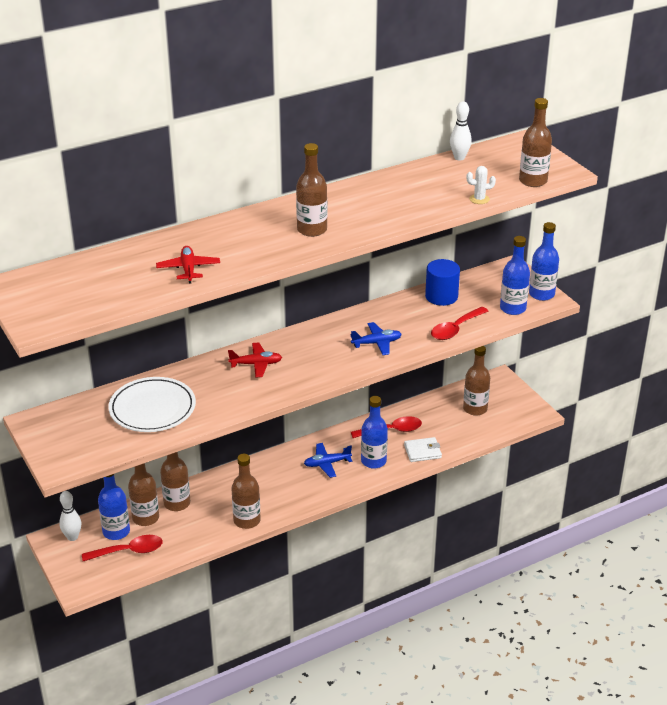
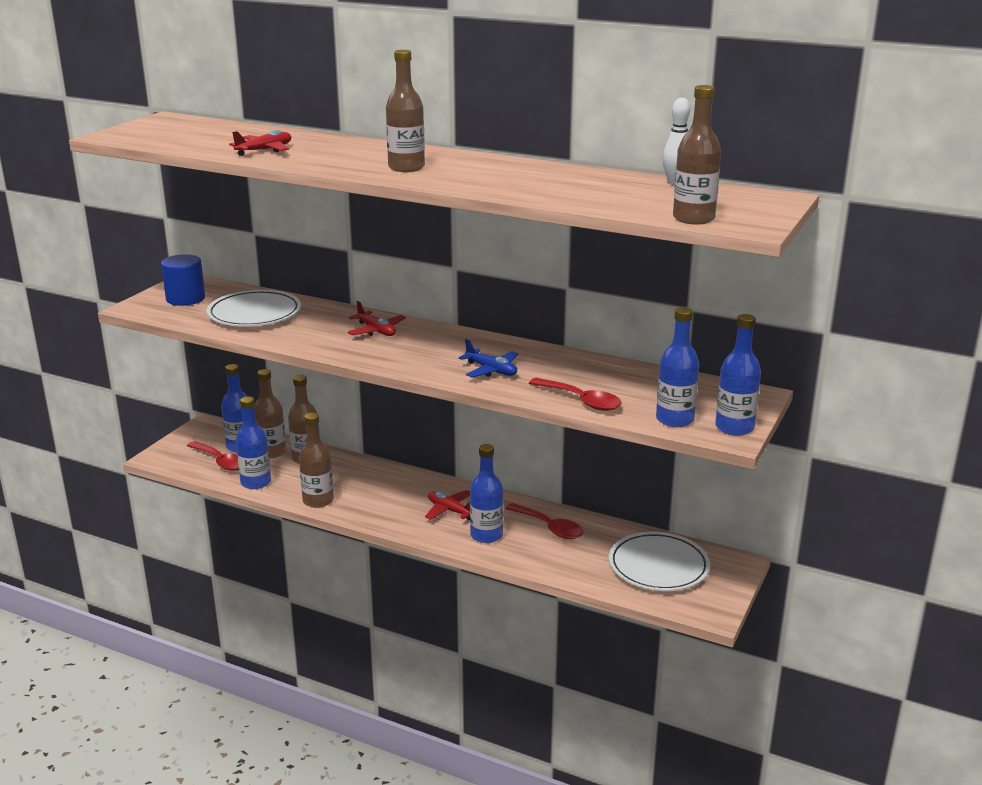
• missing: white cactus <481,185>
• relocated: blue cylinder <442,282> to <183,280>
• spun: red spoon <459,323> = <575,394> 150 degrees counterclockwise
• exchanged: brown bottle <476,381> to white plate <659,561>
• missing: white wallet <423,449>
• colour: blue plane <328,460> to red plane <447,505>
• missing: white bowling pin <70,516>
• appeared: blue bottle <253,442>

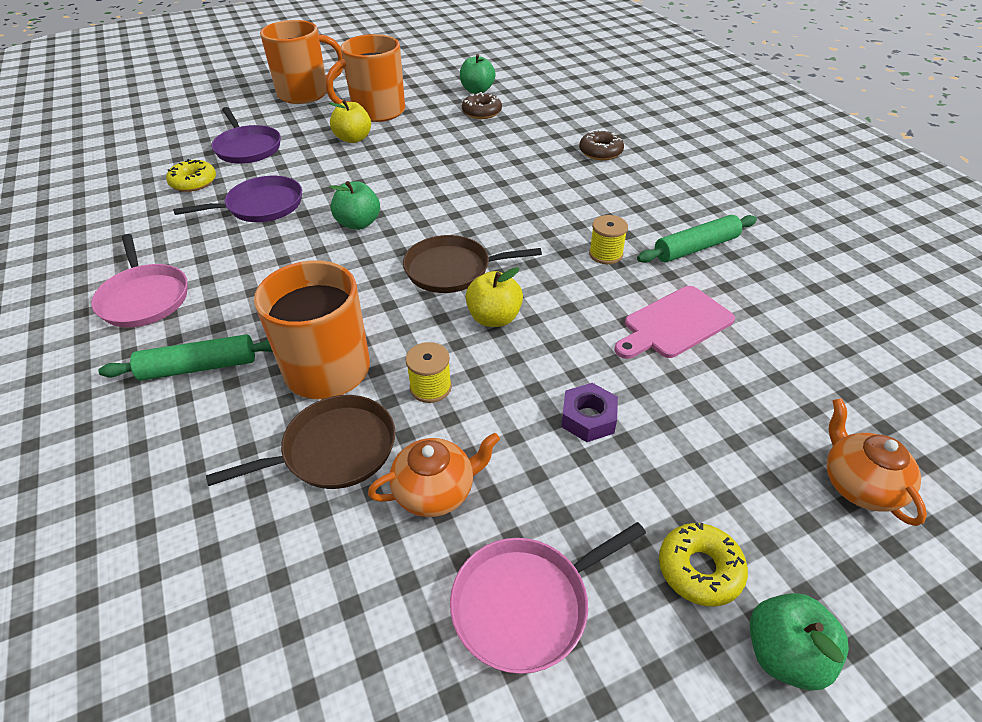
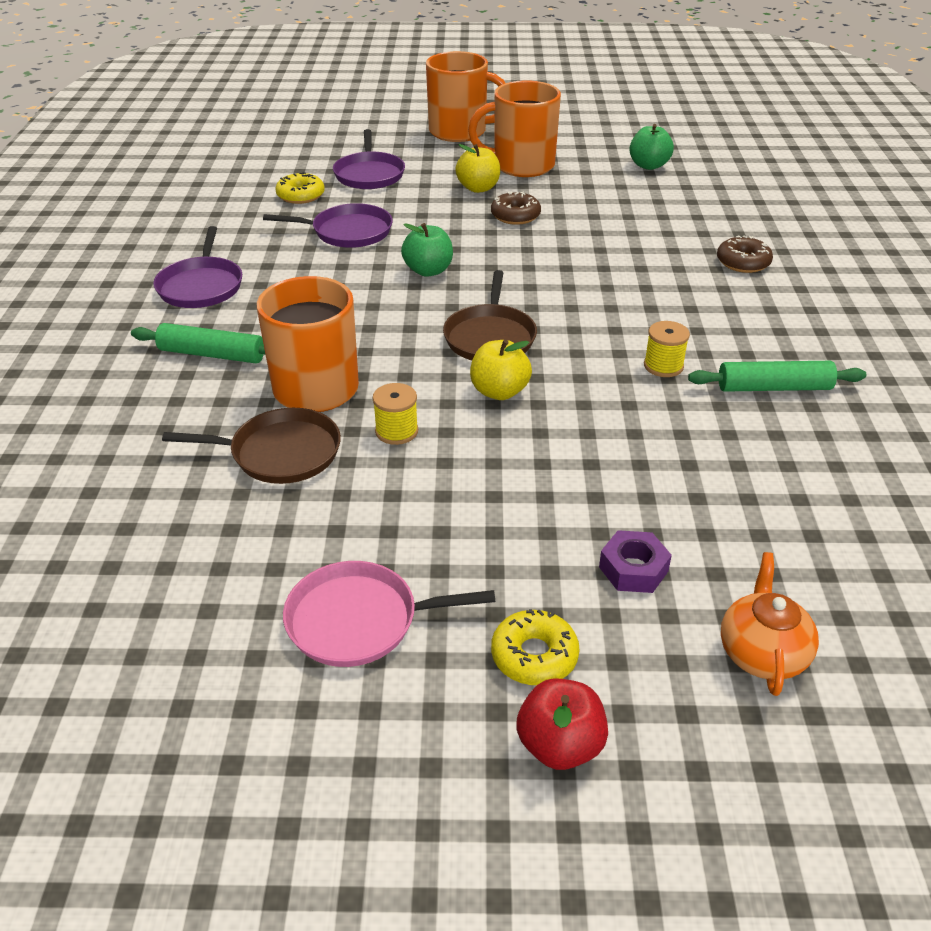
• relocated: brown donut <482,105> to <516,208>
• colour: pink pan <139,280> to purple pan <197,267>
• spun: brown pan <472,264> = <490,315> 105 degrees counterclockwise
• missing: pink cutting board <674,322>
• relocated: purple nut <589,412> to <635,561>
• missing: orange teapot <434,475>
• colour: green apple <799,642> to red apple <562,724>

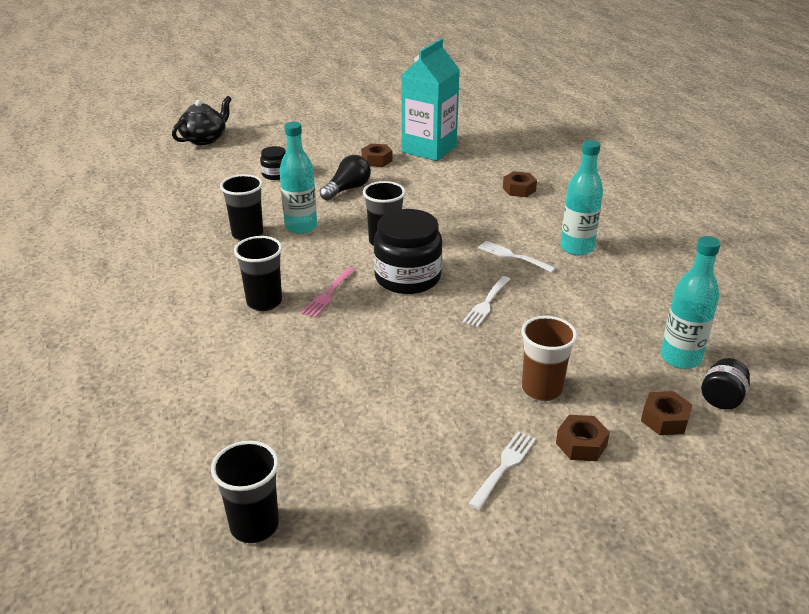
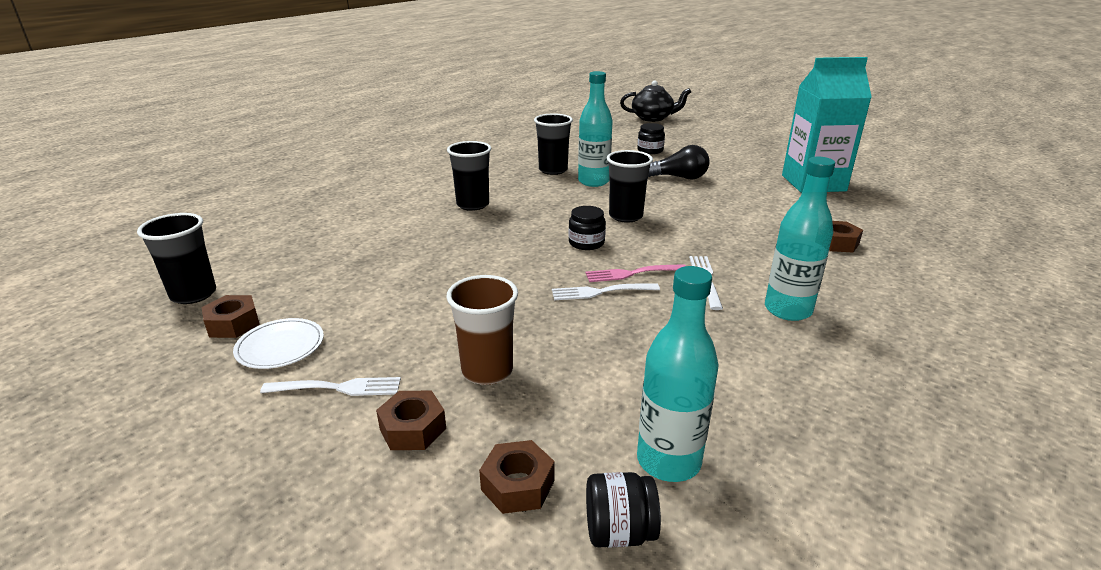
• relocated: brown nut <377,155> to <231,316>
• size: black jar <408,251> = <587,228> x0.50
• relocated: pink fork <328,292> to <635,273>
• appeared: white plate <278,343>

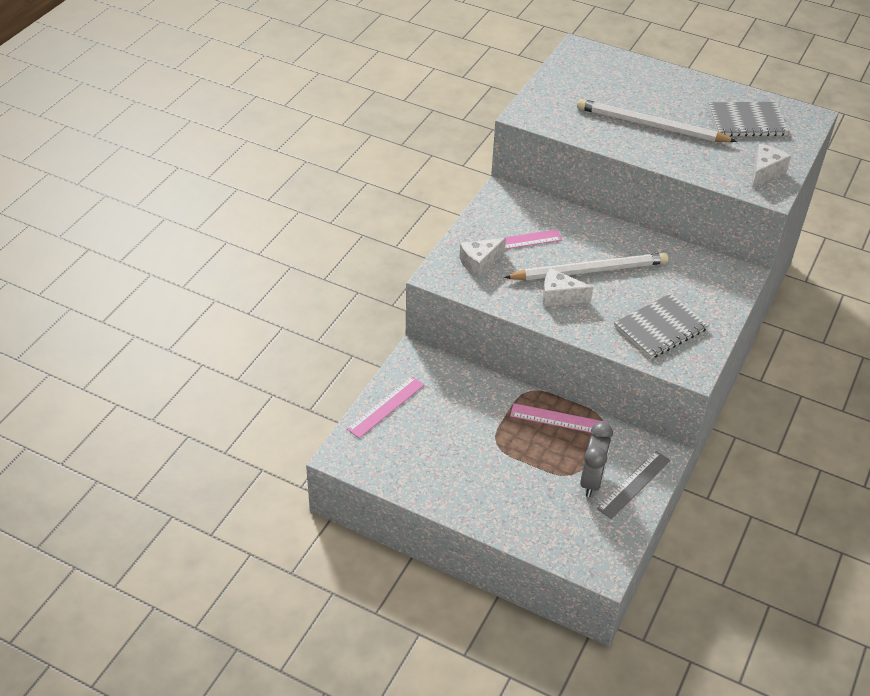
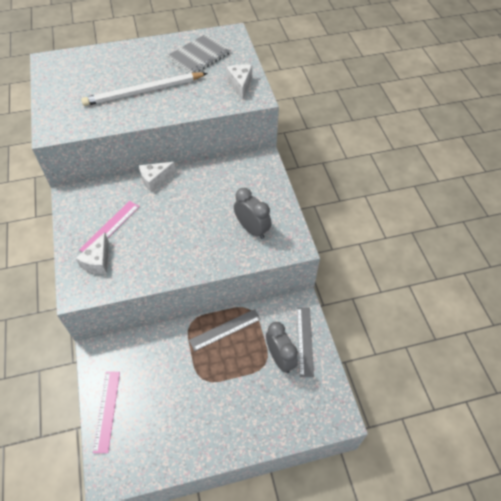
• missing: white pencil <586,266>
• relocated: white cheese <568,287> to <157,177>
• exchanged: grey notebook <661,326> to grey clock <253,213>
• colour: pink ruler <559,418> to grey ruler <225,330>

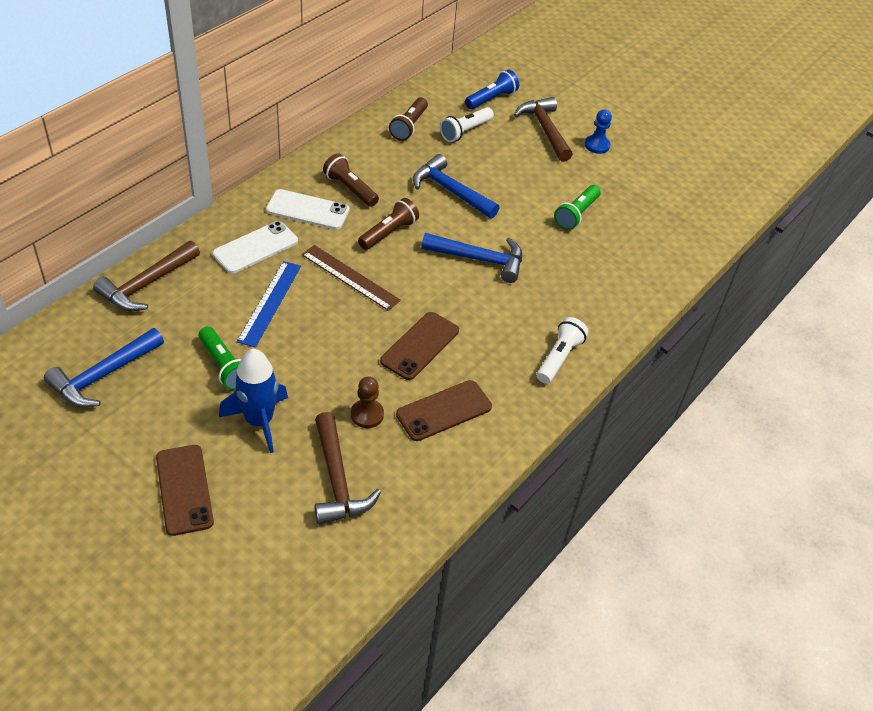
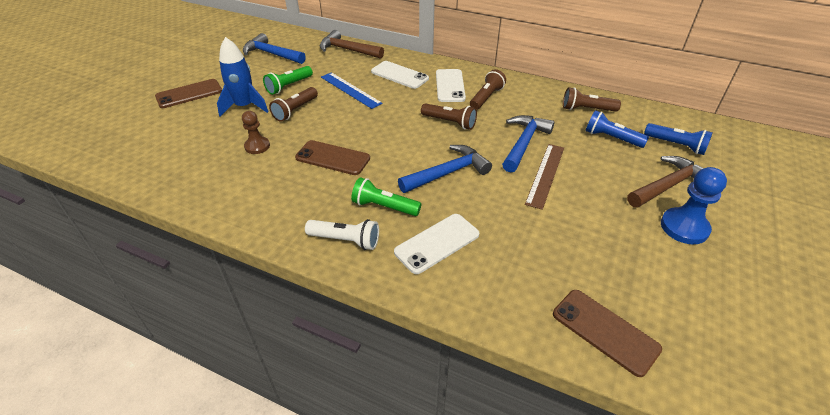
• colour: white flashlight <467,124> to blue flashlight <617,129>
• size: blue pawn <598,131> = <694,205> x1.53
• relocated: green flashlight <577,207> to <386,196>
• spun: blue hammer <471,258> = <445,169> 120 degrees counterclockwise
• relocated: brown ruler <351,278> to <544,177>
• spun: blue ruler <269,304> = <352,90> 45 degrees clockwise
• relocated: brown phone <444,410> to <607,333>
• missing: brown hammer <347,468>
• appeared: brown flashlight <293,104>
• appeared: white phone <436,244>

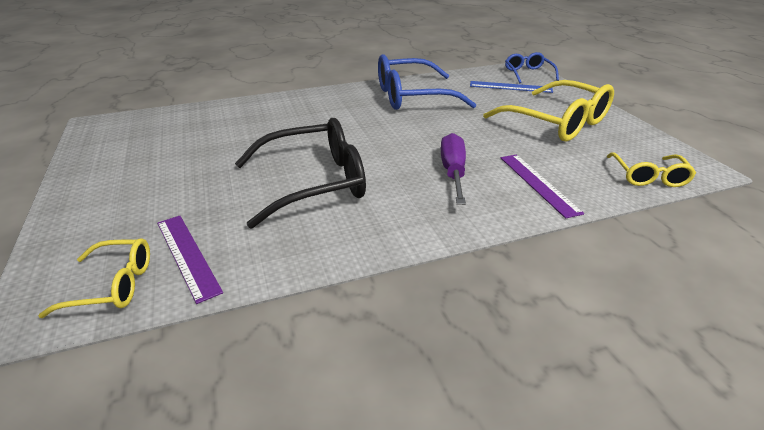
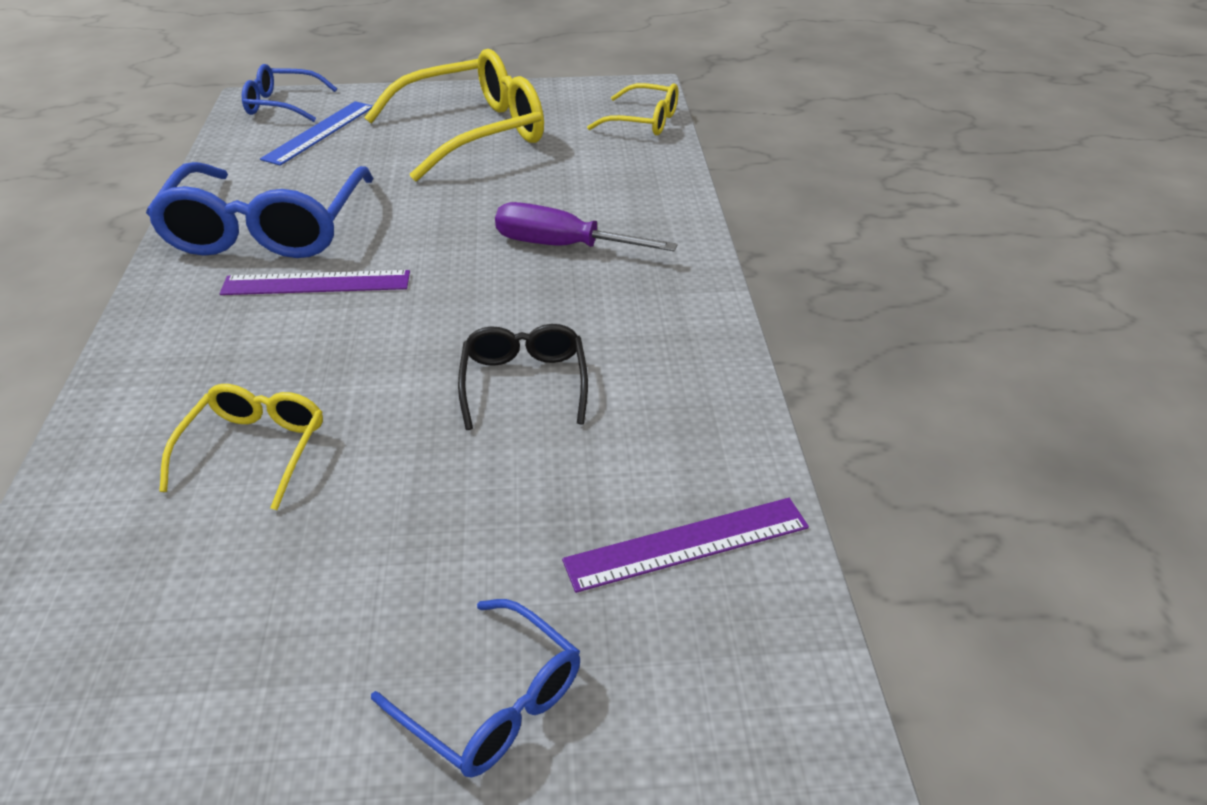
• size: black glasses <300,173> = <523,377> x0.54
• relocated: purple ruler <542,187> to <315,282>
• relocated: yellow glasses <94,278> to <241,447>
• appeared: blue glasses <475,688>

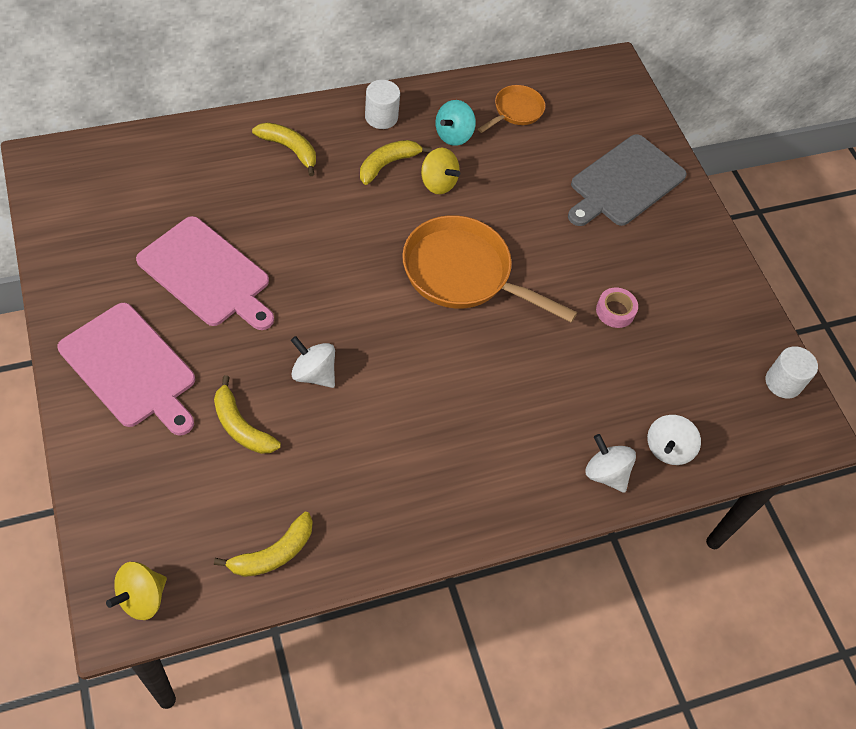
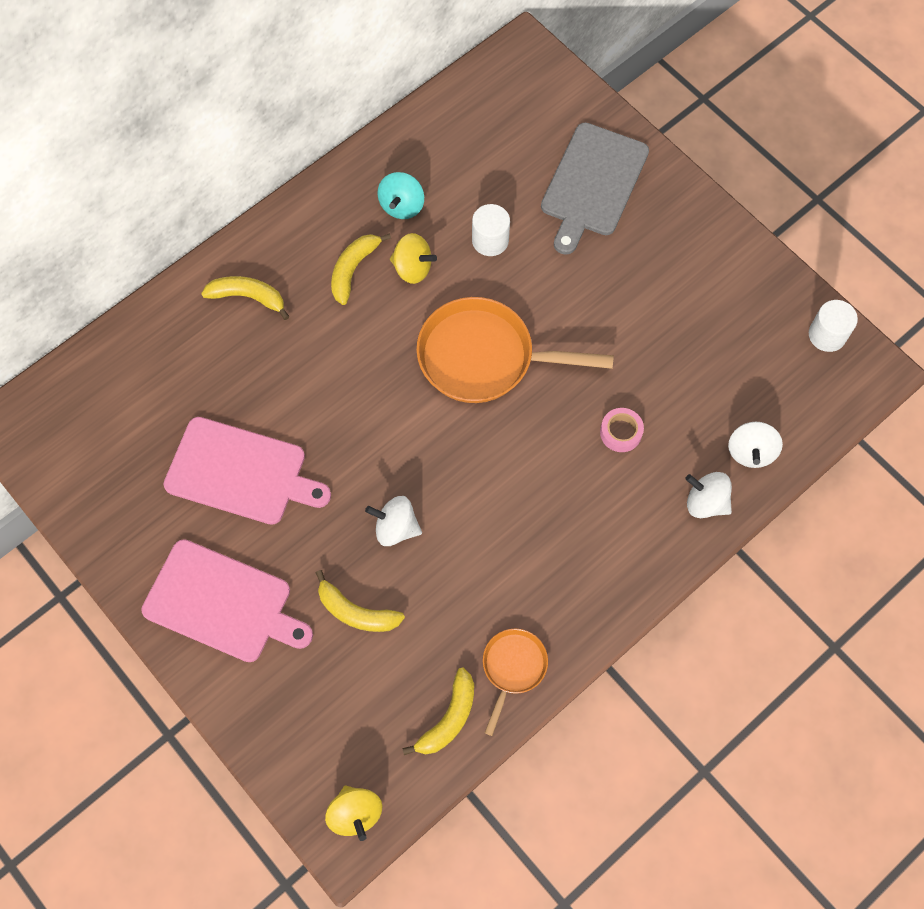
• relocated: white cylinder <382,104> to <491,230>
• relocated: orange pan <511,109> to <515,682>
• relocated: pink tape <617,308> to <622,430>
• spun: yellow spinning top <136,591> = <354,813> 45 degrees counterclockwise

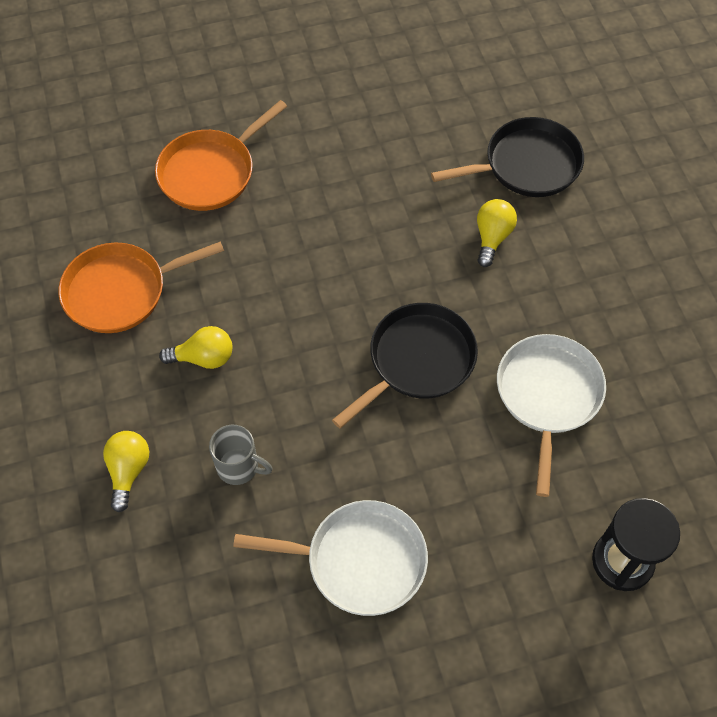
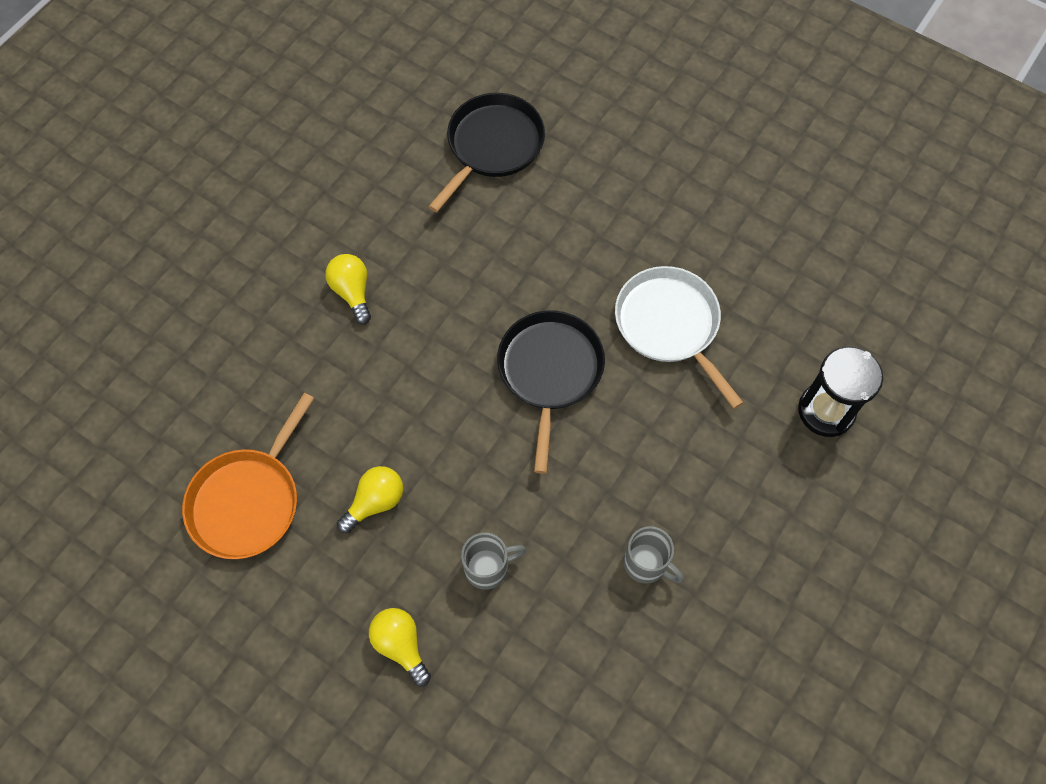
• missing: orange pan <221,155>
• relocated: yellow light bulb <497,233> to <348,289>
• exchanged: white pan <330,558> to grey mug <654,555>

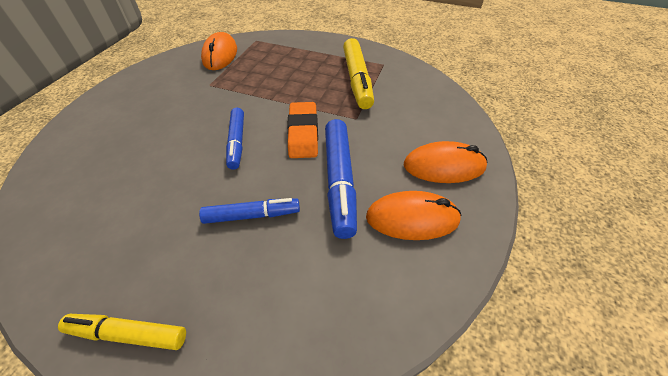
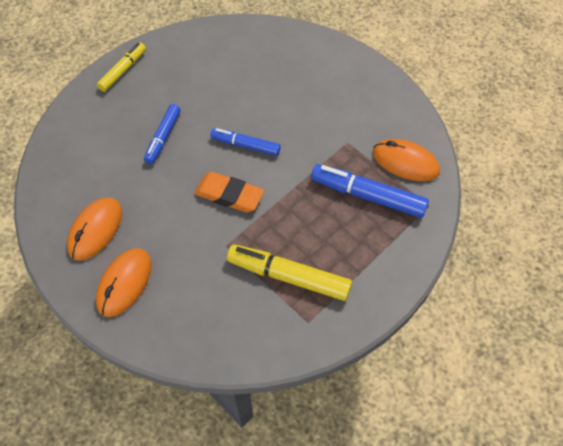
• relocated: blue marker <341,179> to <370,191>

